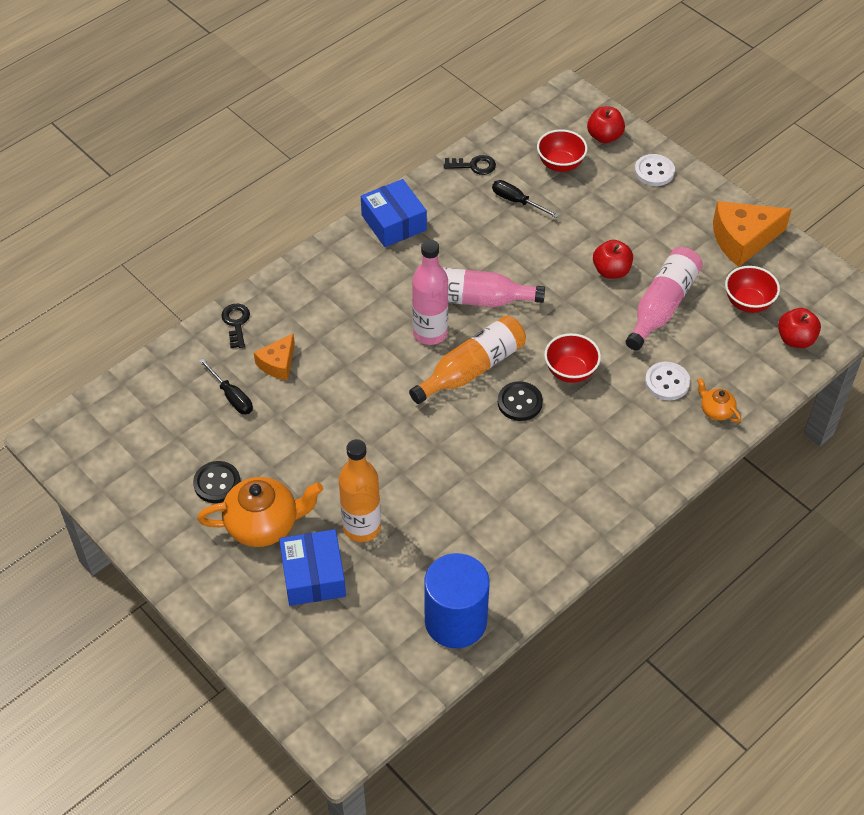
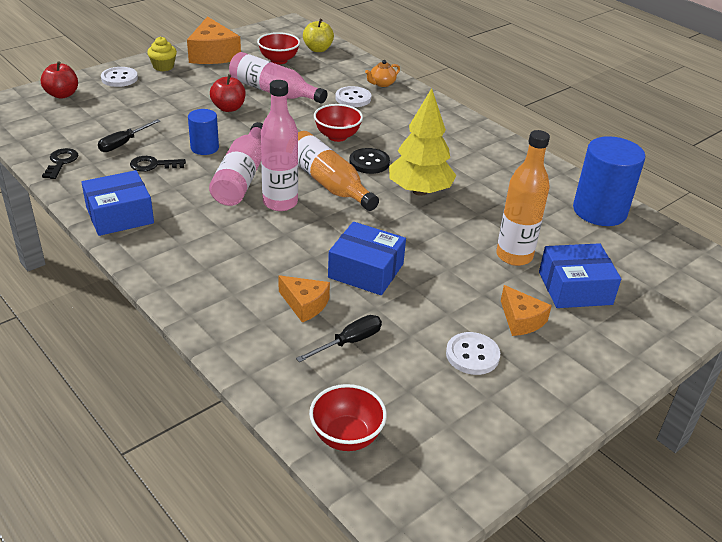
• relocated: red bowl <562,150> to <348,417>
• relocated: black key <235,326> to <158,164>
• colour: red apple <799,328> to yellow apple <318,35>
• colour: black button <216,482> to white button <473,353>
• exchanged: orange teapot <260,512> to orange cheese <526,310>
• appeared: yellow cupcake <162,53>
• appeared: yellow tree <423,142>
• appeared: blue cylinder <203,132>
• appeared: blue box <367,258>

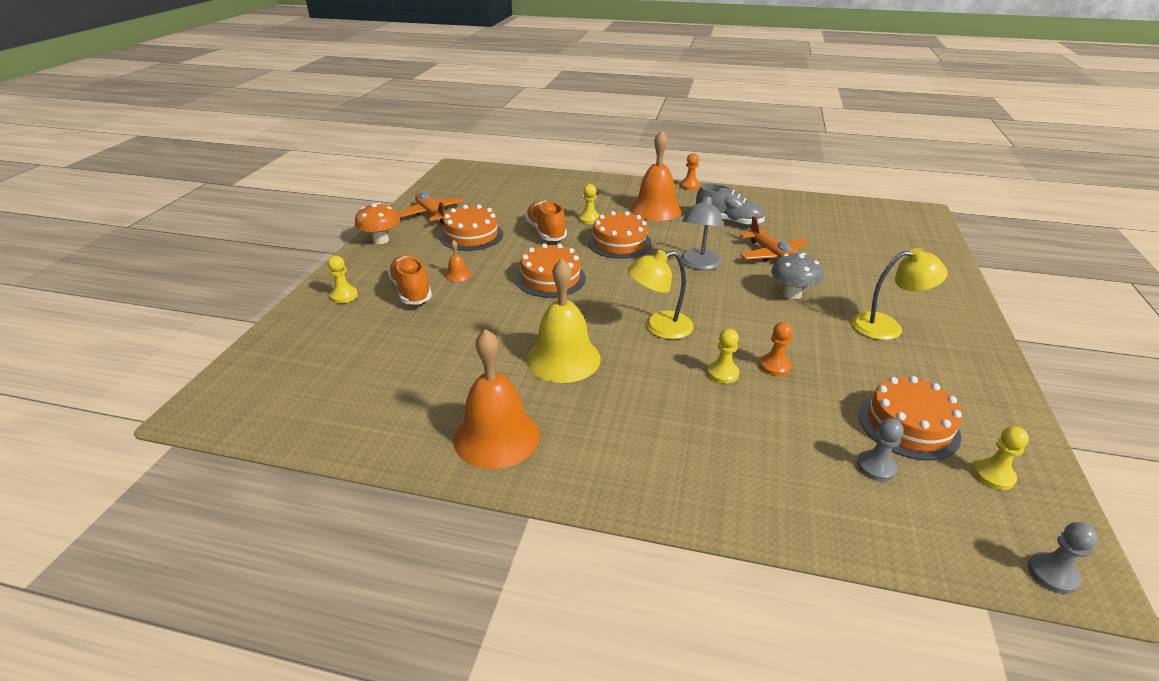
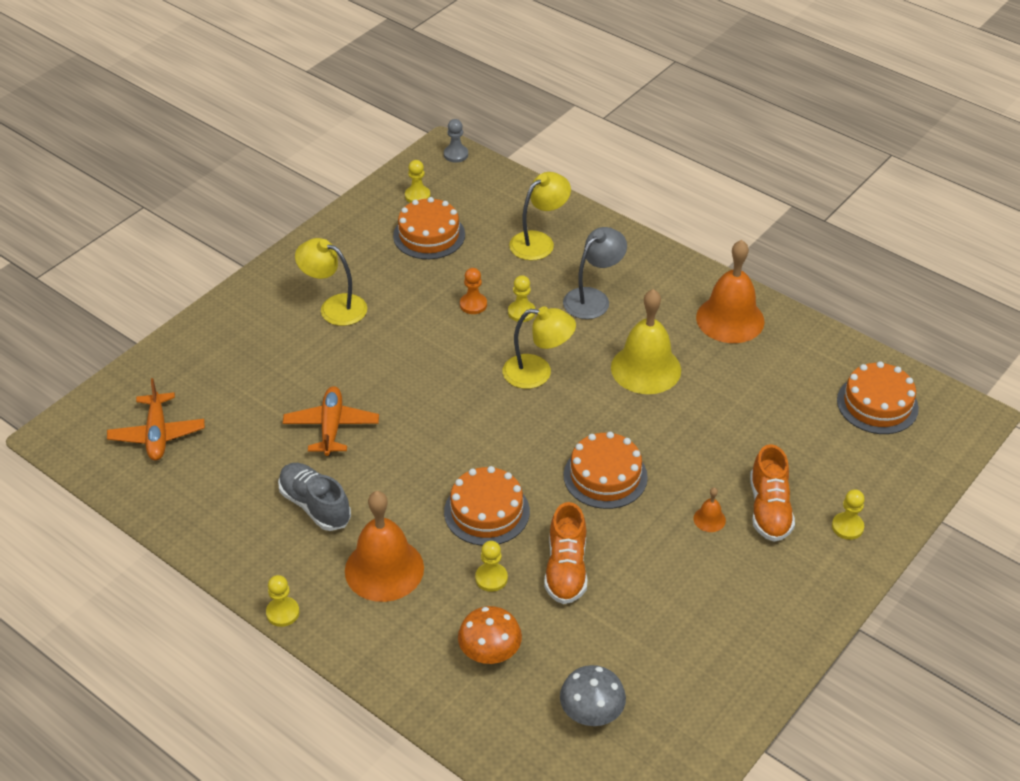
• colour: orange pawn <690,171> to yellow pawn <283,601>
• relocated: orange plane <430,208> to <156,419>
• relocated: grey lamp <702,231> to <595,273>
• relocated: orange mushroom <377,223> to <490,635>
• relocated: orange cake <471,228> to <878,397>
• relocated: grey mushroom <797,276> to <593,695>
• missing: grey pawn <880,449>
• appeared: yellow lamp <540,216>

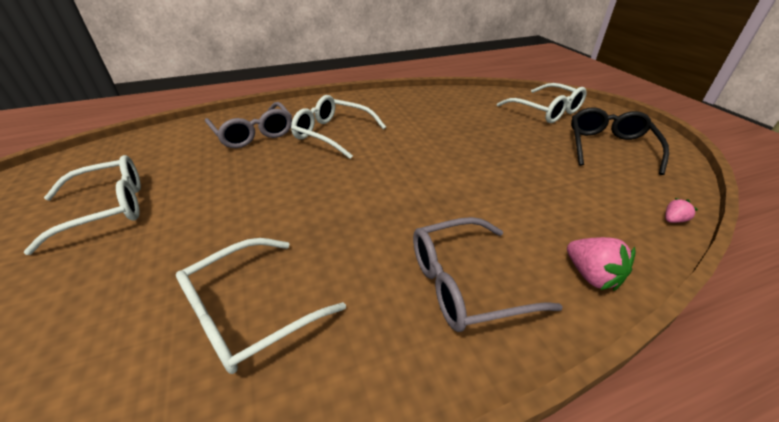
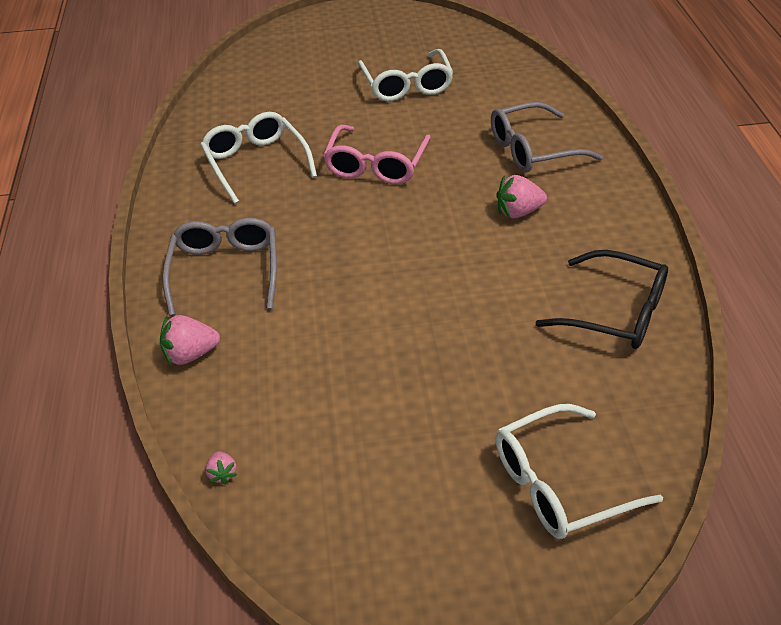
• exchanged: white glasses <338,127> to pink strawberry <521,196>
• relocated: black glasses <620,141> to <601,299>
• appeared: pink glasses <377,154>

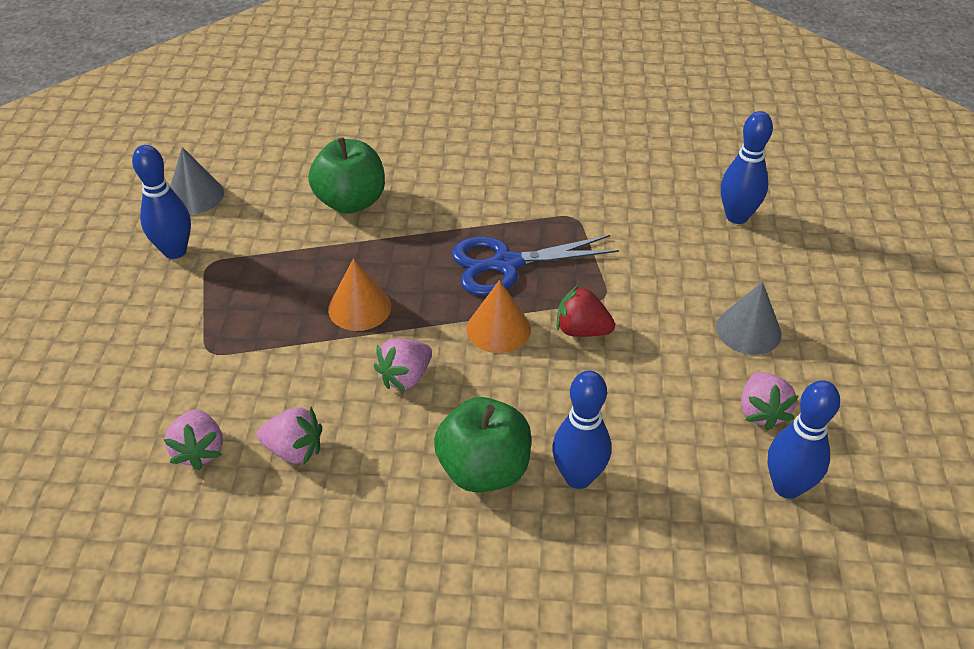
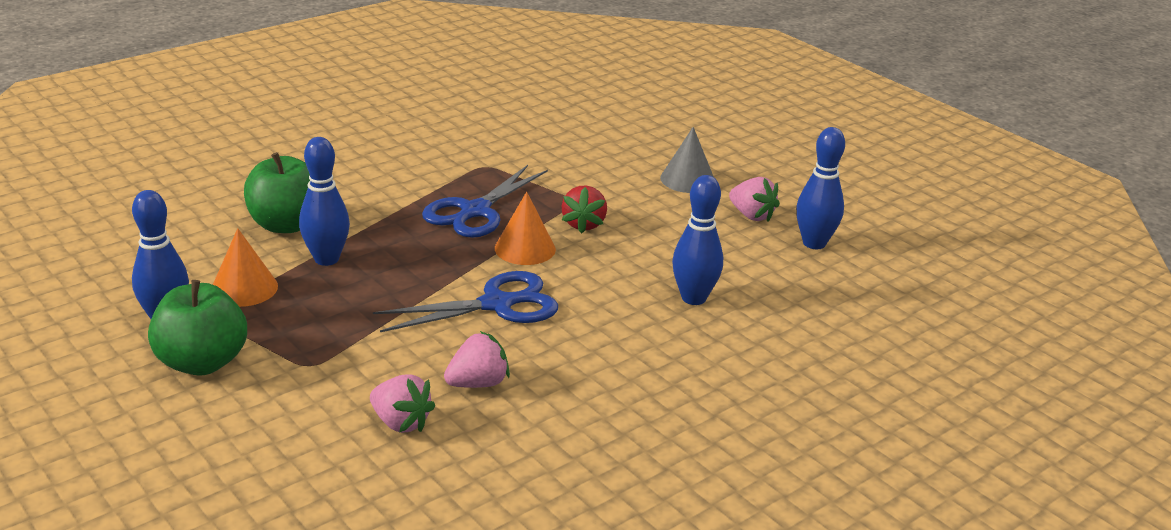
• relocated: blue bowling pin <747,167> to <324,201>
• missing: grey cone <197,180>
• relocated: orange cone <359,295> to <245,267>
• spun: red strawberry <586,311> = <584,210> 60 degrees counterclockwise
• exchanged: pink strawberry <403,365> to blue scissors <465,301>
• relocated: green apple <482,445> to <197,328>

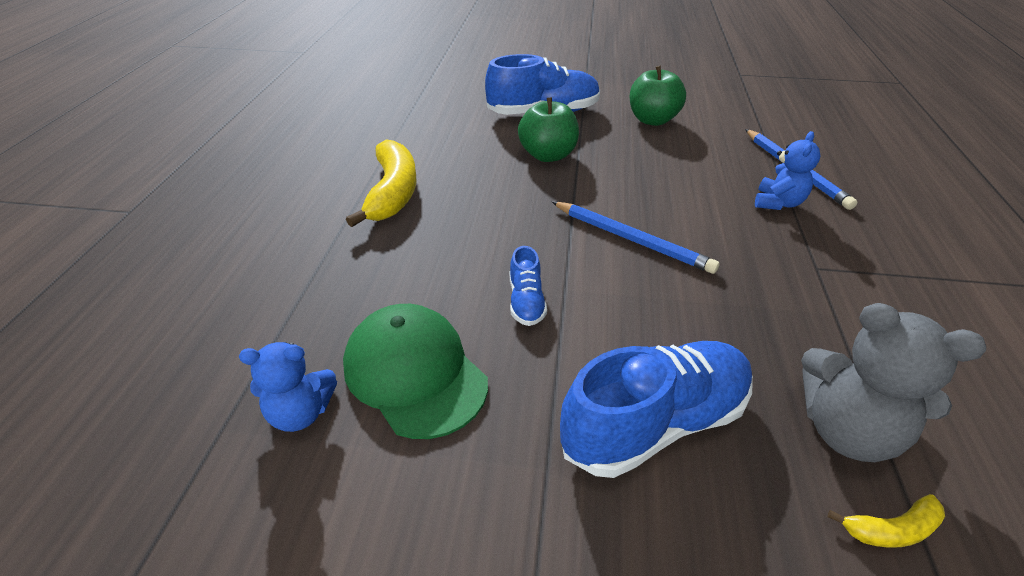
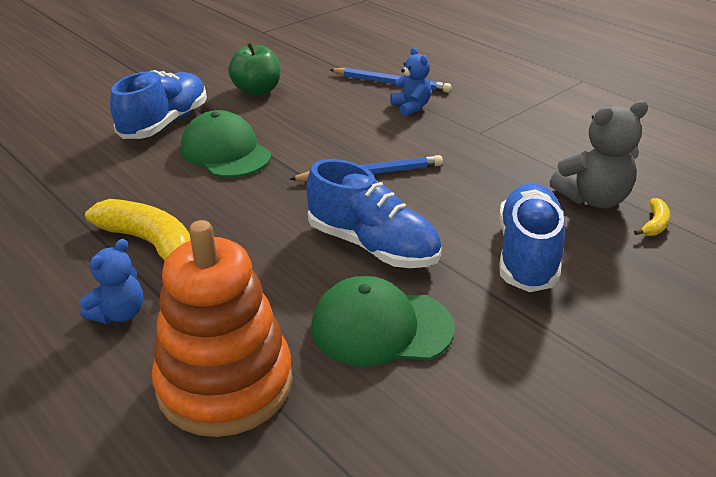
• exchanged: green apple <548,129> to green cap <225,143>
• size: blue shoe <528,286> = <374,213> x2.07
• relocated: blue teddy bear <288,387> to <111,281>
• appeared: orange stacking toy <222,328>

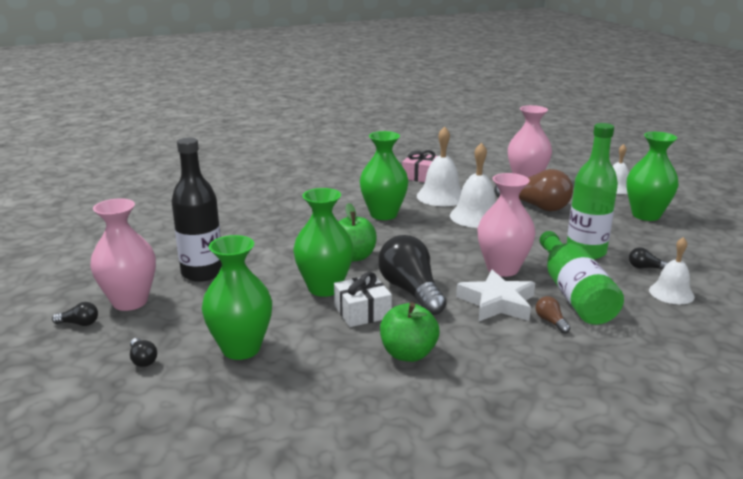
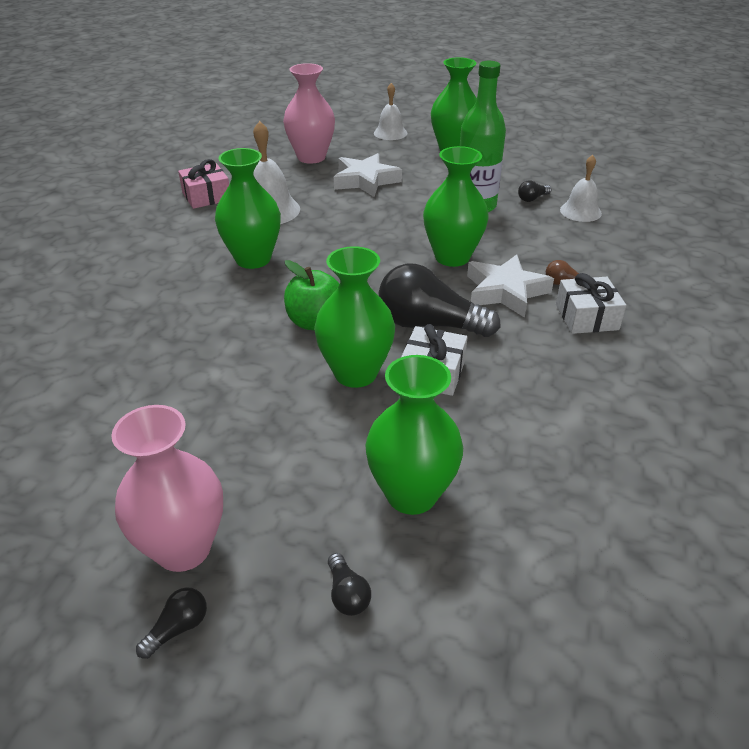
• missing: black bottle <196,209>
• missing: white bell <472,185>
• exchanged: brown light bulb <533,190> to white star <368,175>
• colour: pink vase <506,225> to green vase <456,206>
• missing: green bottle <582,278>
• missing: green apple <410,332>
• spun: black light bulb <143,352> = <349,584> 60 degrees clockwise
• appeared: white gift <591,303>

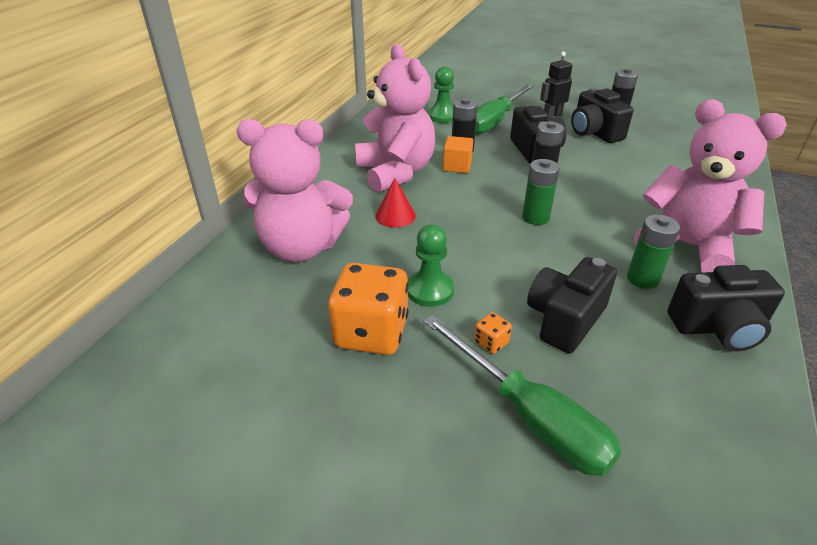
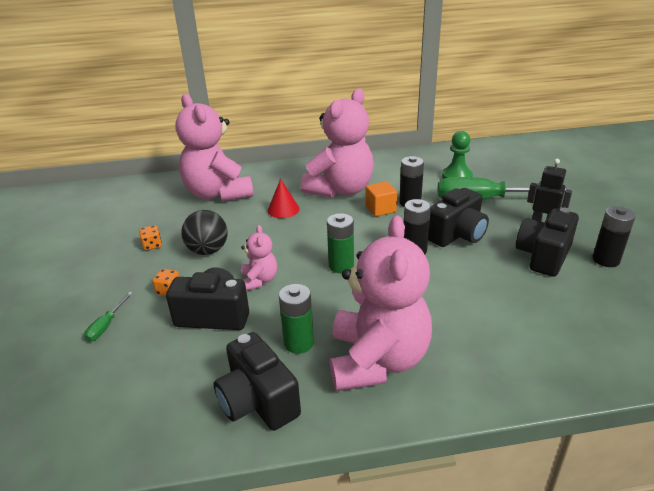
• exchanged: green pawn <431,265> to black ball <204,232>
• size: orange dice <368,309> = <150,237> x0.41
• size: green screwdriver <522,395> = <108,317> x0.42
• appeared: pink teddy bear <259,258>

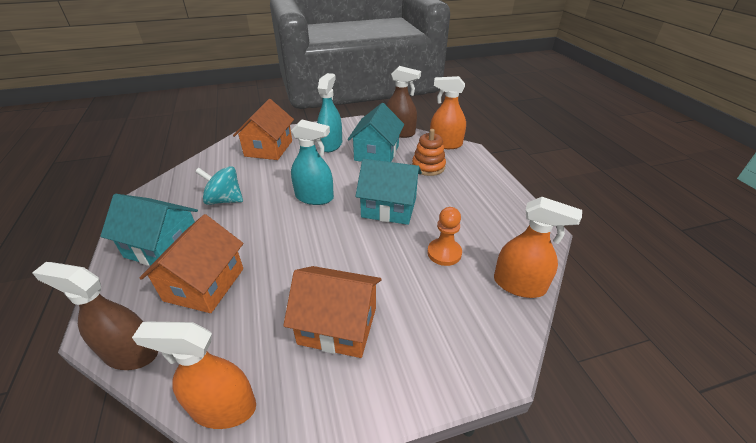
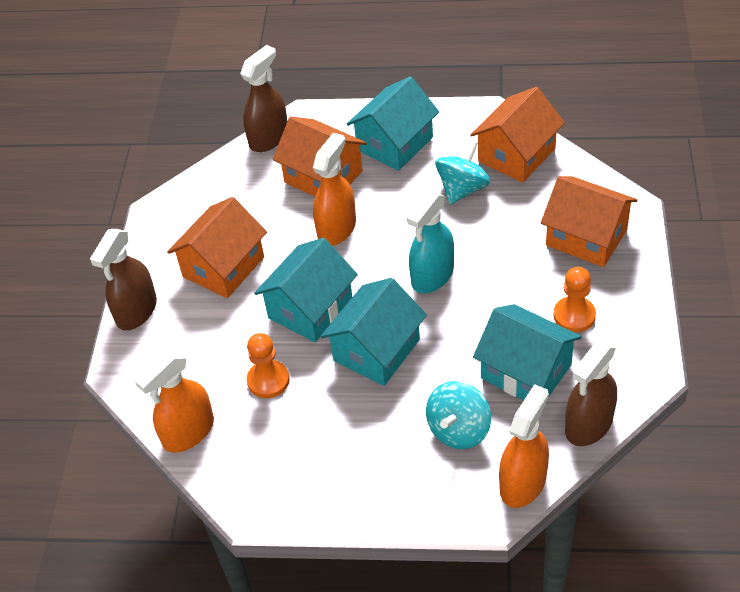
• exchanged: turquoise spray bottle <329,112> to orange pawn <574,299>
• exchanged: orange stacking toy <429,152> to turquoise spinning top <458,415>
• relocated: orange spray bottle <194,375> to <334,189>
• appeared: orange house <517,135>
• appeared: brown spray bottle <123,280>
• appeared: turquoise house <306,290>

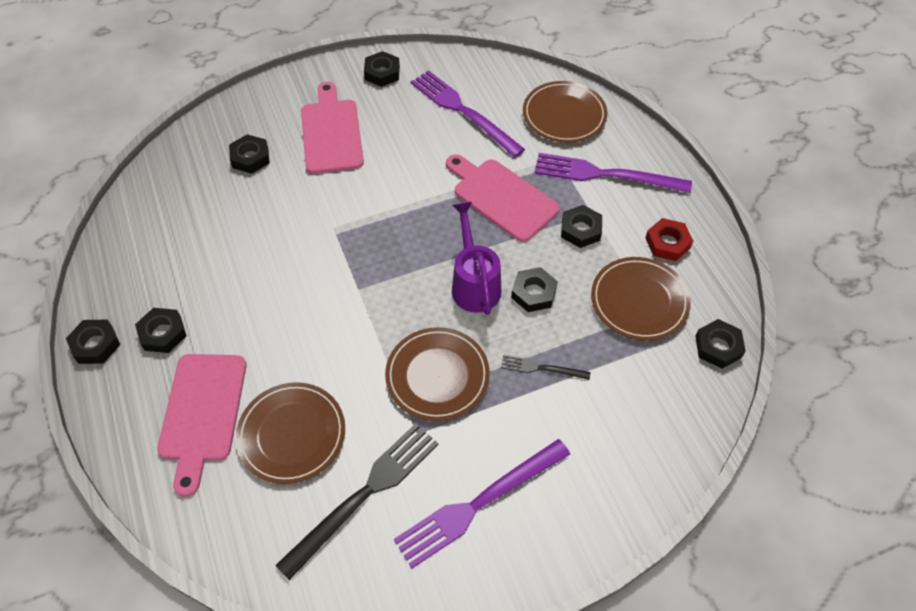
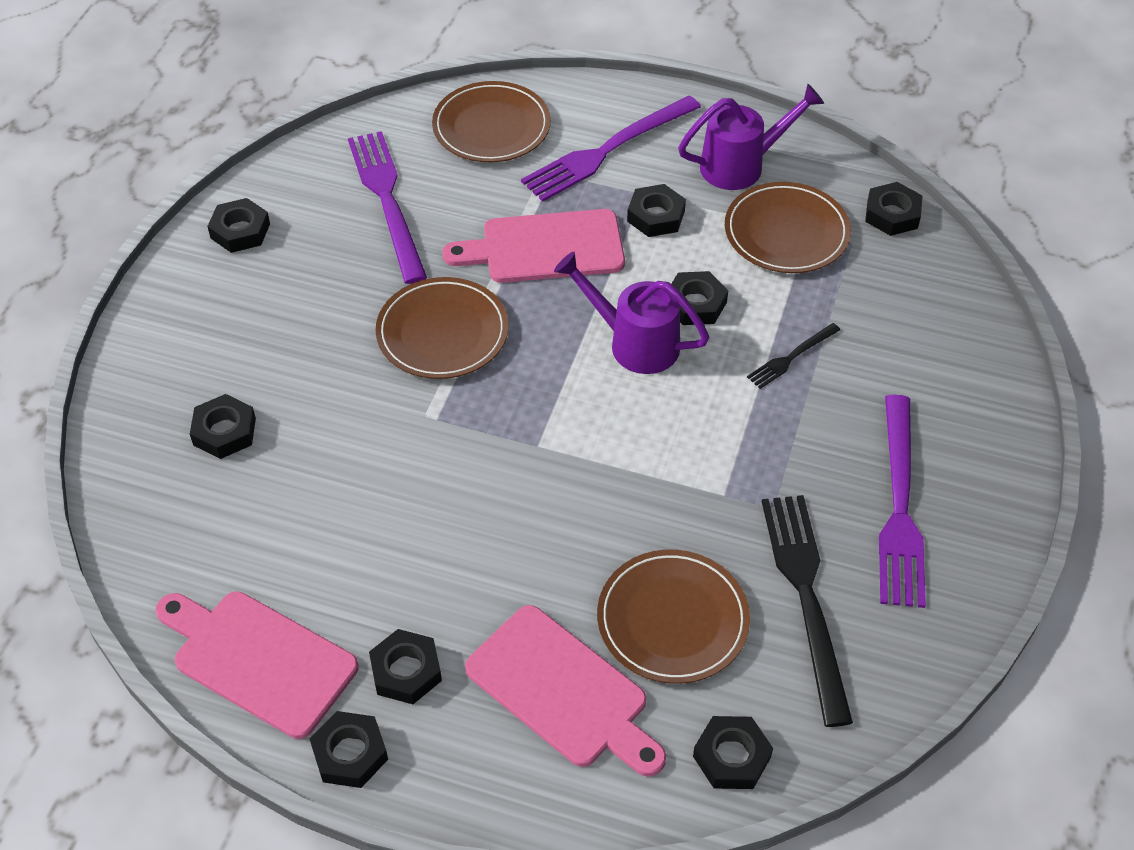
• spun: purple fork <468,113> = <387,207> 75 degrees clockwise
• relocated: pink cutting board <332,128> to <257,665>
• exchanged: red nut <669,239> to purple watering can <751,137>
• relocated: brown plate <437,374> to <442,328>
• appeared: black nut <733,752>

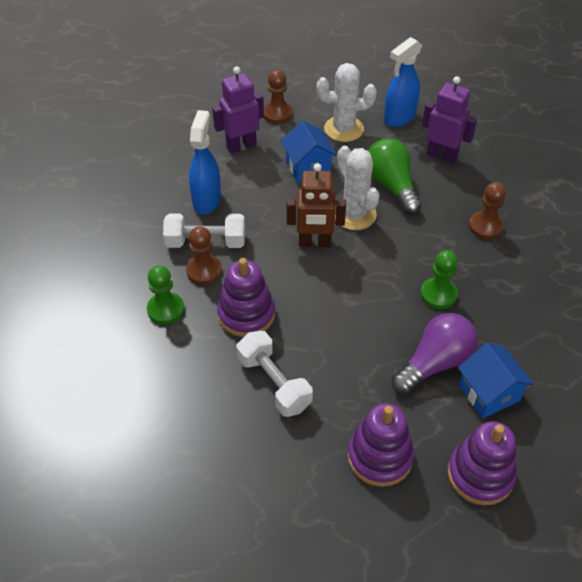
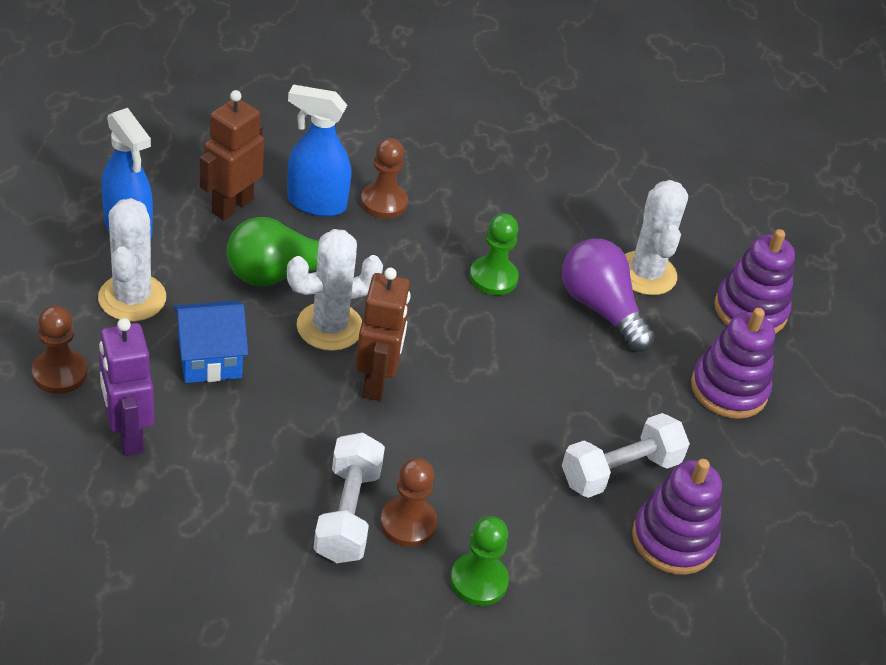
• colour: purple robot <449,120> to brown robot <232,155>
• relocated: blue spray bottle <205,162> to <319,150>
• relocated: purple stacking toy <246,297> to <677,517>
• exchanged: blue house <496,380> to white cactus <656,237>

